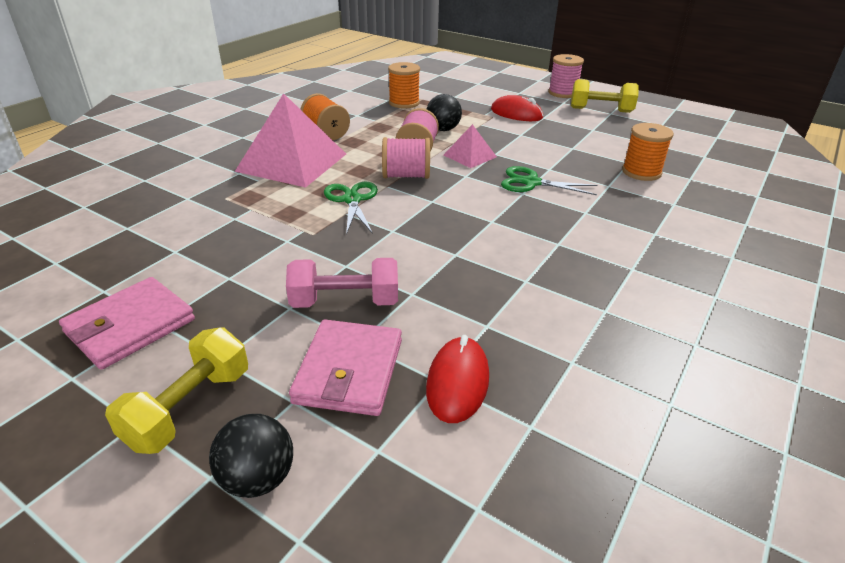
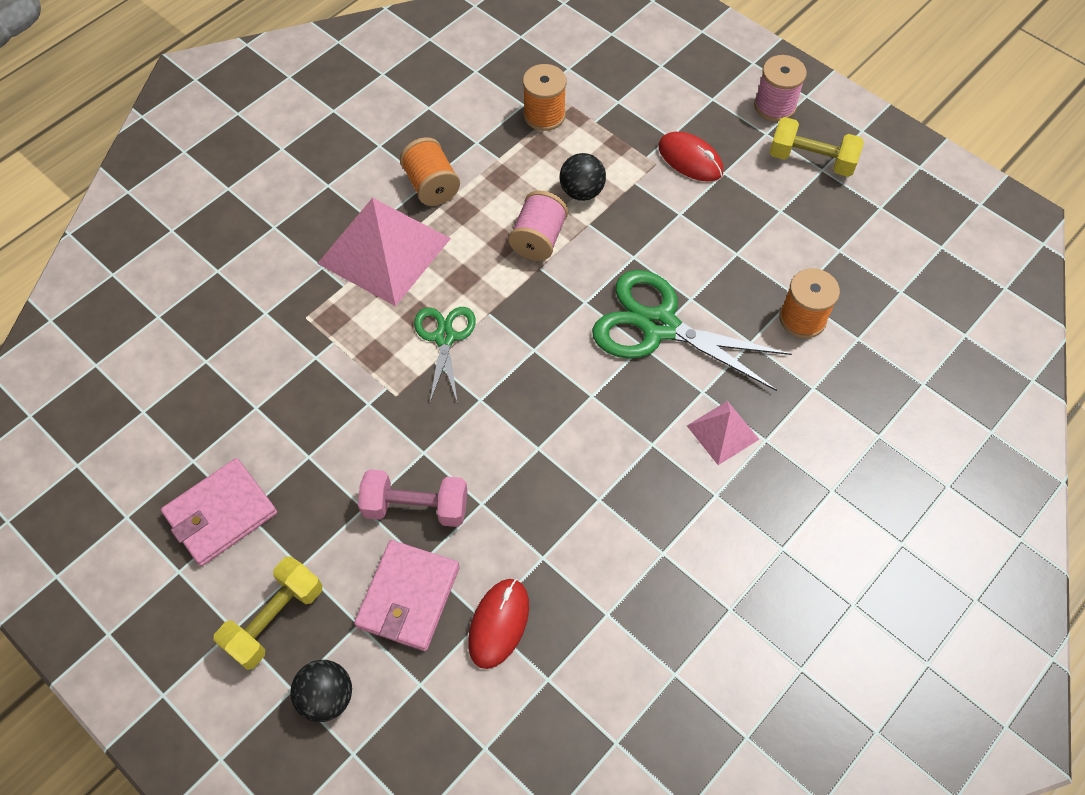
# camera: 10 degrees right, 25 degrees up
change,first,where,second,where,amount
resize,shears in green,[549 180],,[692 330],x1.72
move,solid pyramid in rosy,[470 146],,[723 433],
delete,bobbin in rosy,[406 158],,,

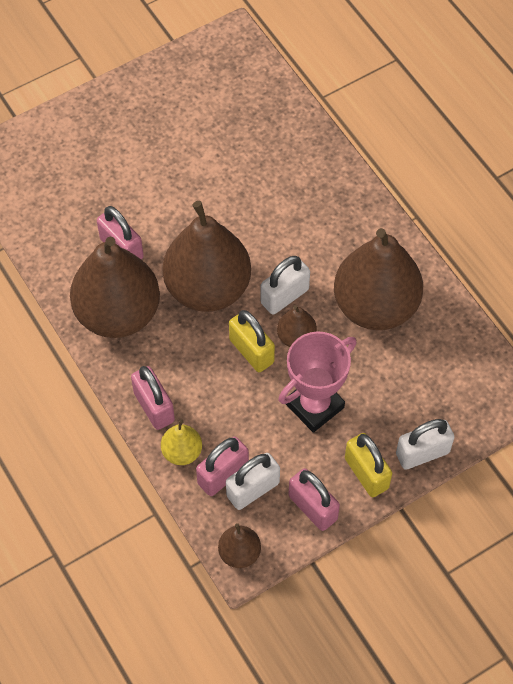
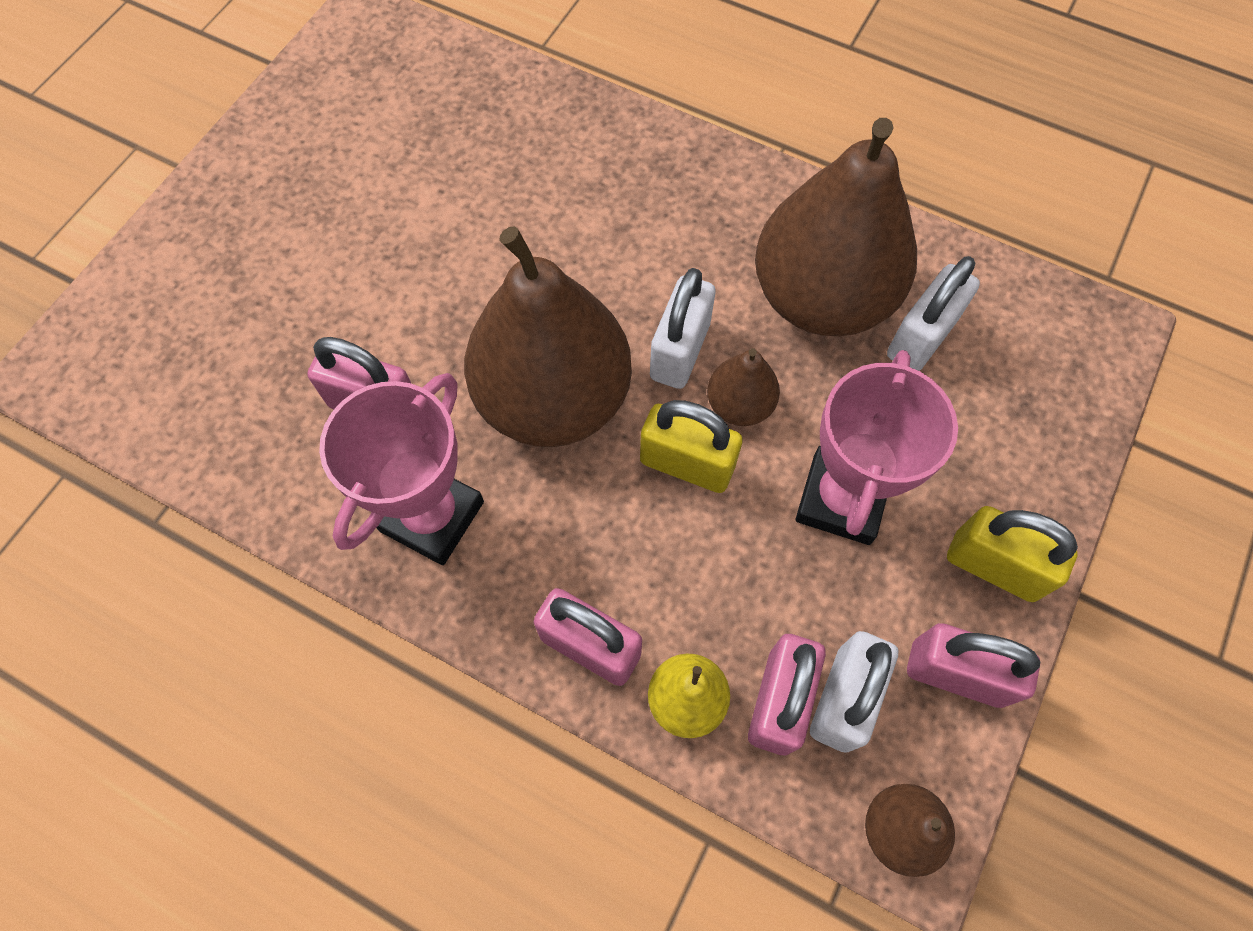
# camera: 30 degrees left, 5 degrees up
change,first,where,second,where,amount
replace,pear in dark brown,[115 287],award cup in rosy,[401 469],
move,lock in pure white,[425 444],,[933 313],

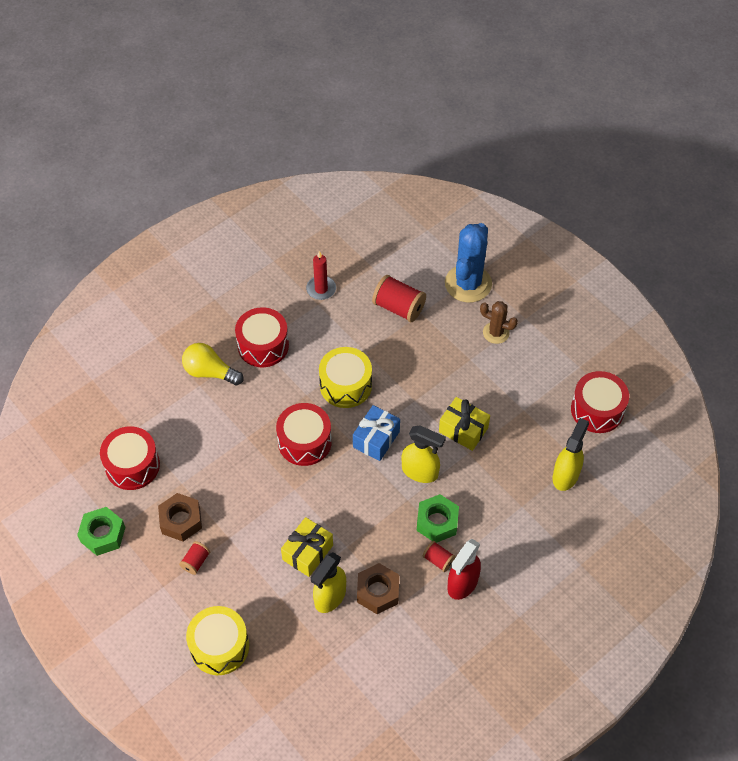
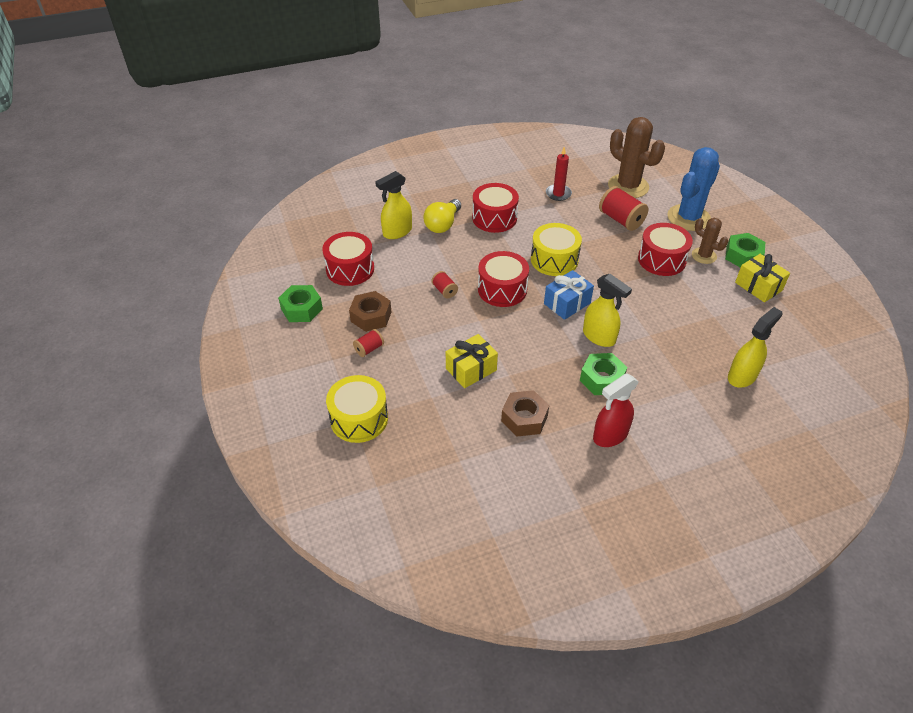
# camera: 20 degrees right, 10 degrees down
change,first,where,second,where,amount
move,spray cleaner in bright yellow,[328 582],,[393 205],
rotate,light bulb in bright yellow,[213 364],,[442 216],105 degrees counterclockwise
move,bobbin in red,[439 556],,[444 284],
insert,,,saguaro cactus in dark brown,[636 157],
move,snare drum in red,[600 402],,[665 249],
insert,,,hexagon nut in green,[745 250],
move,present in bright yellow,[464 424],,[762 278],

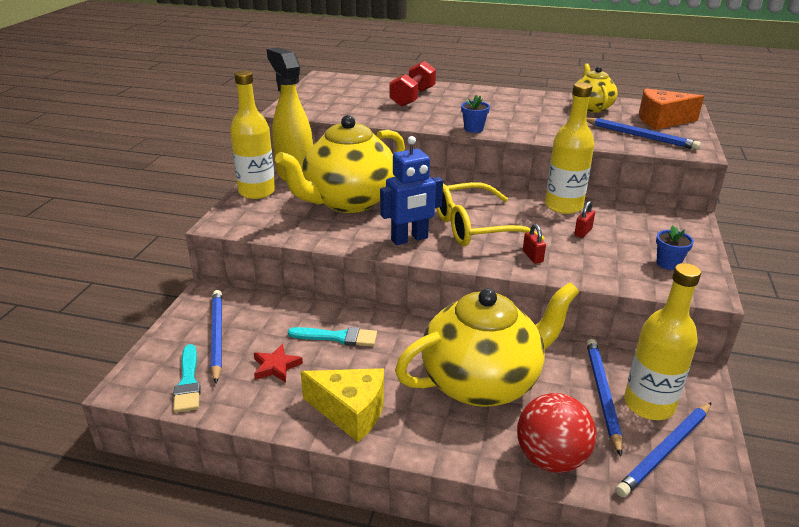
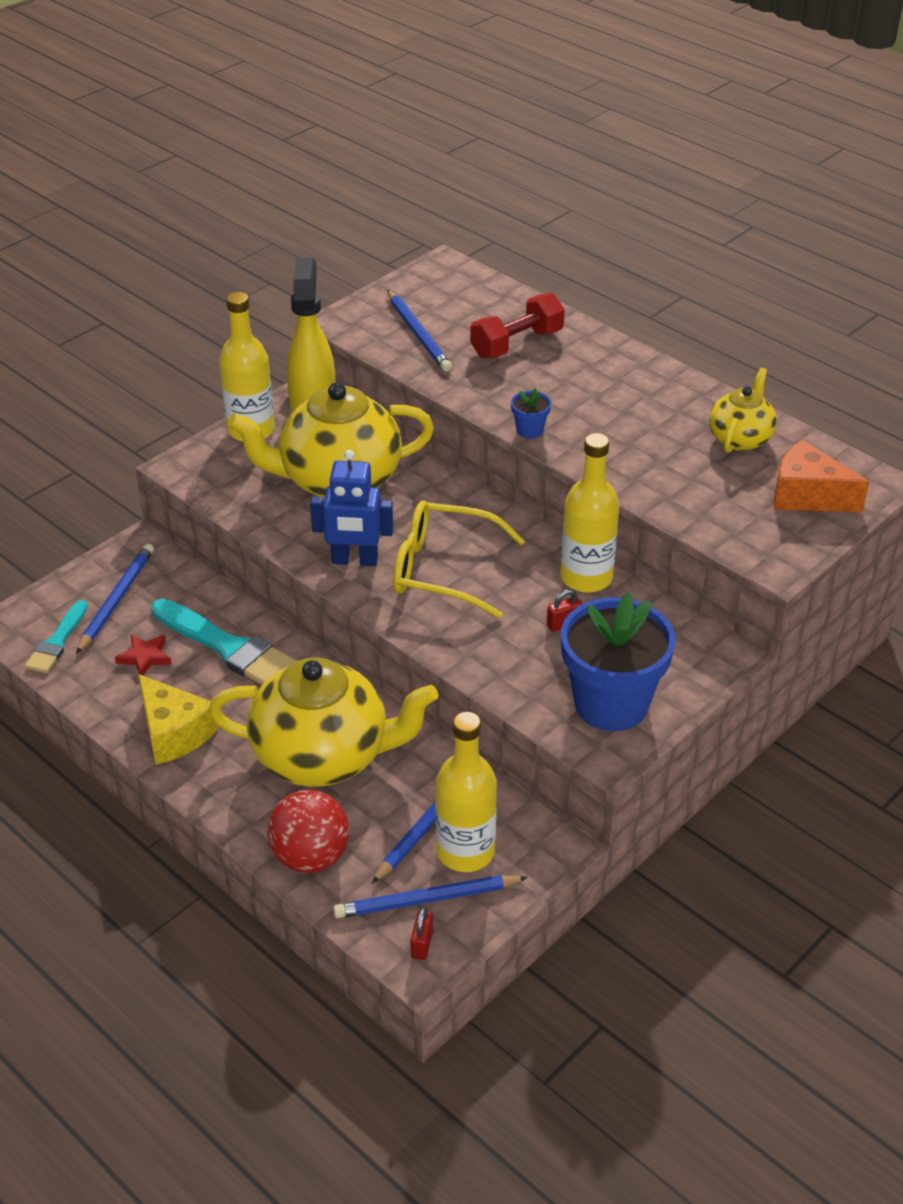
# camera: 30 degrees right, 10 degrees up
change,first,where,second,where,amount
resize,paintbrush in aqua,[332 336],,[224 642],x1.71
move,pencil in blue,[643 134],,[419 331],
move,lock in red,[534 244],,[421 934],
resize,plant pot in blue,[675 247],,[618 661],x2.45

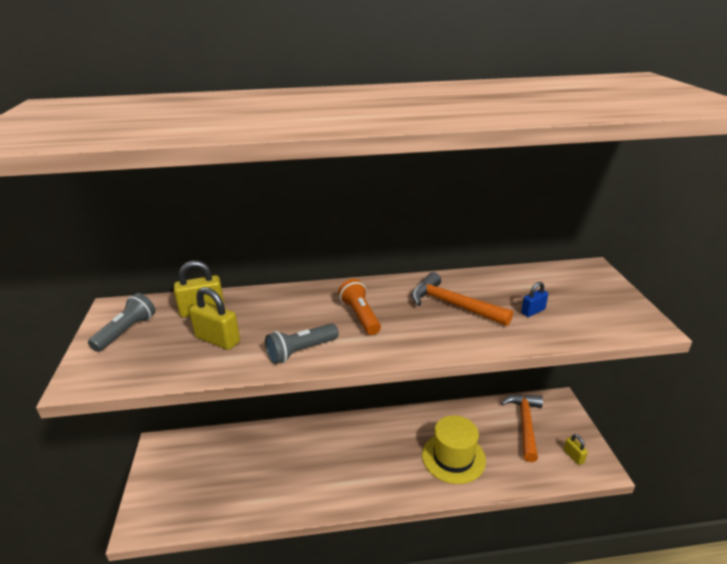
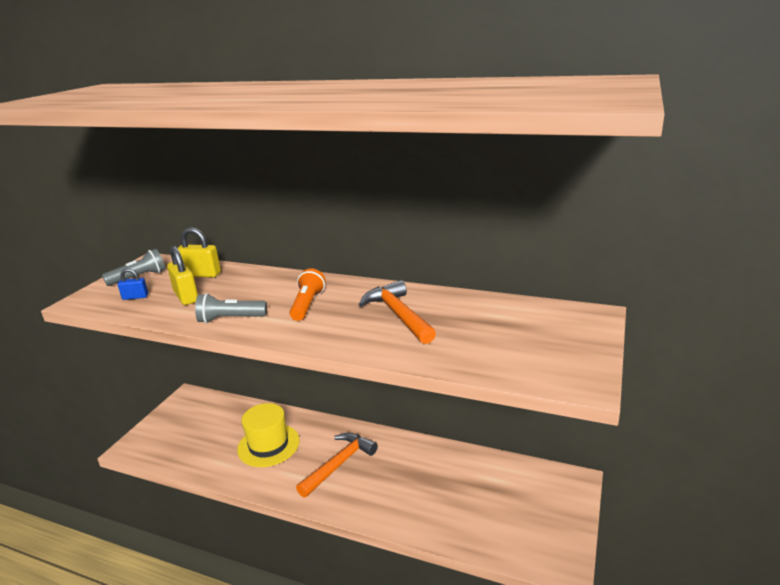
# camera: 30 degrees right, 5 degrees down
change,first,where,second,where,amount
move,lock in blue,[534 299],,[133 284],
move,hat in bright yellow,[454 449],,[268 435],
move,carpenter's hammer in bright orange,[522 428],,[337 465],
delete,lock in bright yellow,[575 449],,,

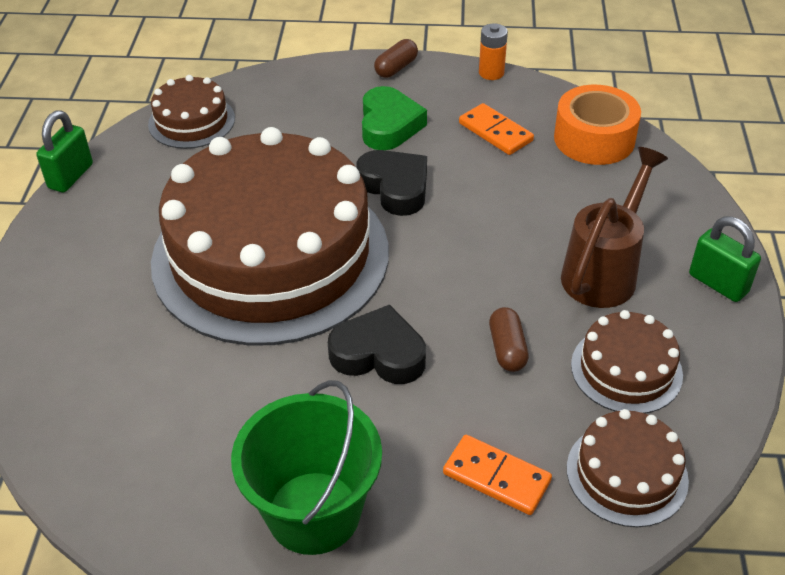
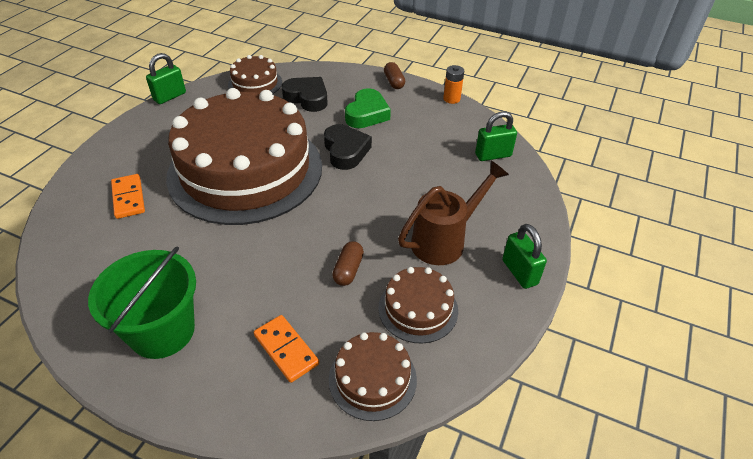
# camera: 20 degrees right, 0 degrees up
change,first,where,second,where,amount
move,domino in bright orange,[496 129],,[128 196],
move,heart shape in ebony,[377 344],,[305 94],
rotate,pill in dark brown,[396 58],,[394 75],75 degrees counterclockwise
replace,tape in bright orange,[597 125],lock in green,[496 136],

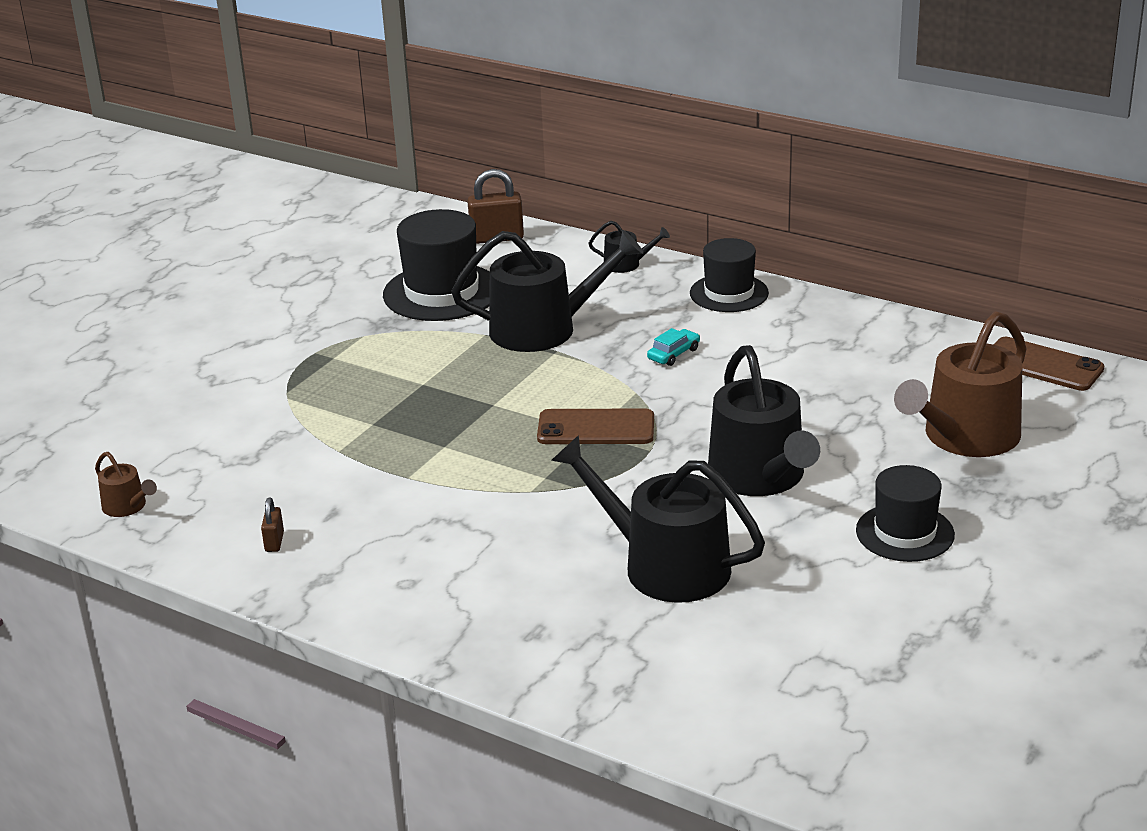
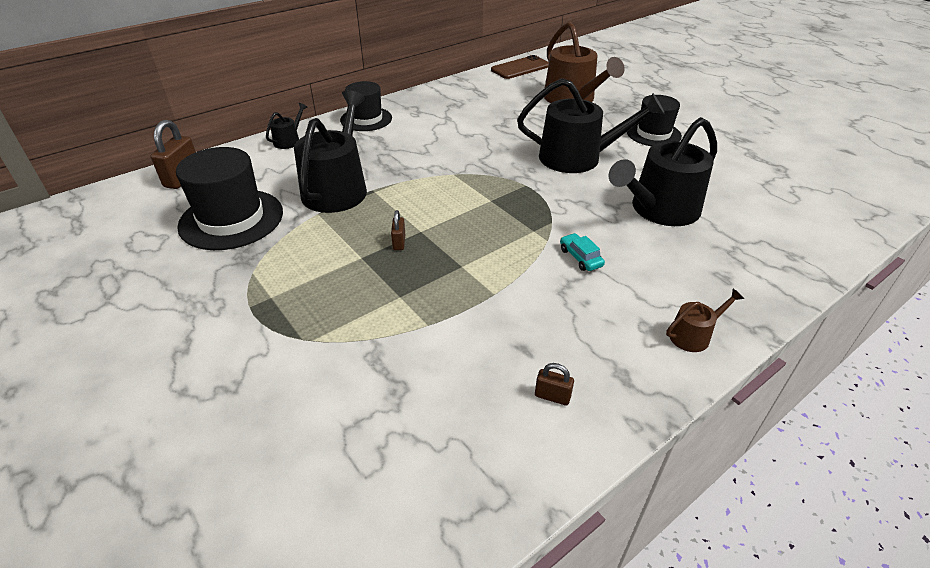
# camera: 70 degrees left, 10 degrees up
change,first,where,second,where,amount
insert,,,lock in dark brown,[398 230],
move,toy car in aqua,[673 347],,[582 252],
move,watering pot in dark brown,[126 484],,[705 320],
delete,mobile phone in dark brown,[595 426],,,

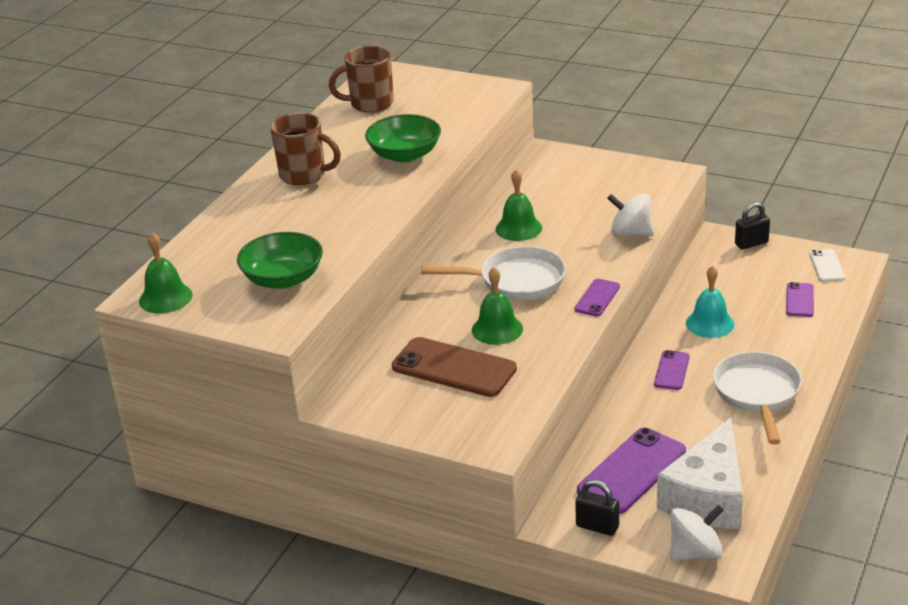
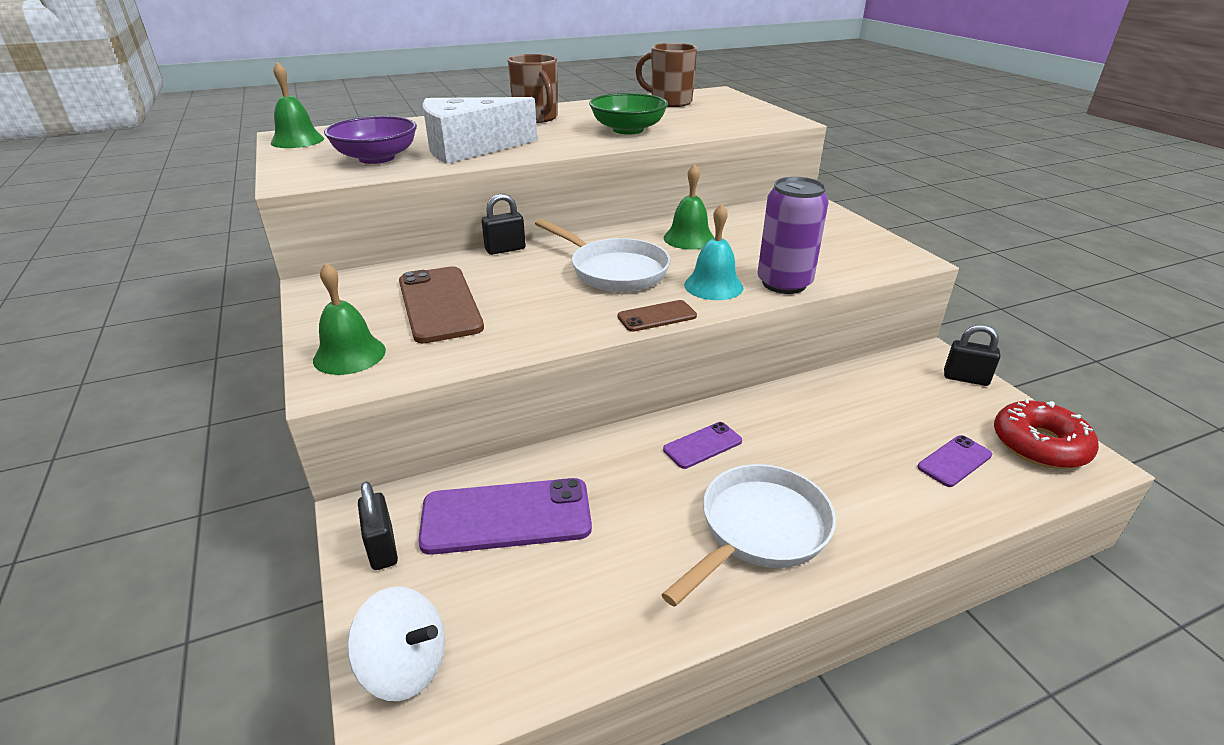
# camera: 40 degrees right, 0 degrees up
change,first,where,second,where,amount
move,hand bell in green,[497 306],,[349 319],
recolor,serving bowl in green,[280 260],serving bowl in purple,[370 140],
move,cheese in pure white,[700 473],,[479 130],
insert,,,lock in ebony,[504 224],
recolor,mobile phone in purple,[597 298],mobile phone in dark brown,[657 316],
move,hand bell in aqua,[710 302],,[714 251],
replace,whirligig in pure white,[630 215],tin in purple,[793 235],
replace,mobile phone in pure white,[827 265],glazed donut in red,[1046 433],

